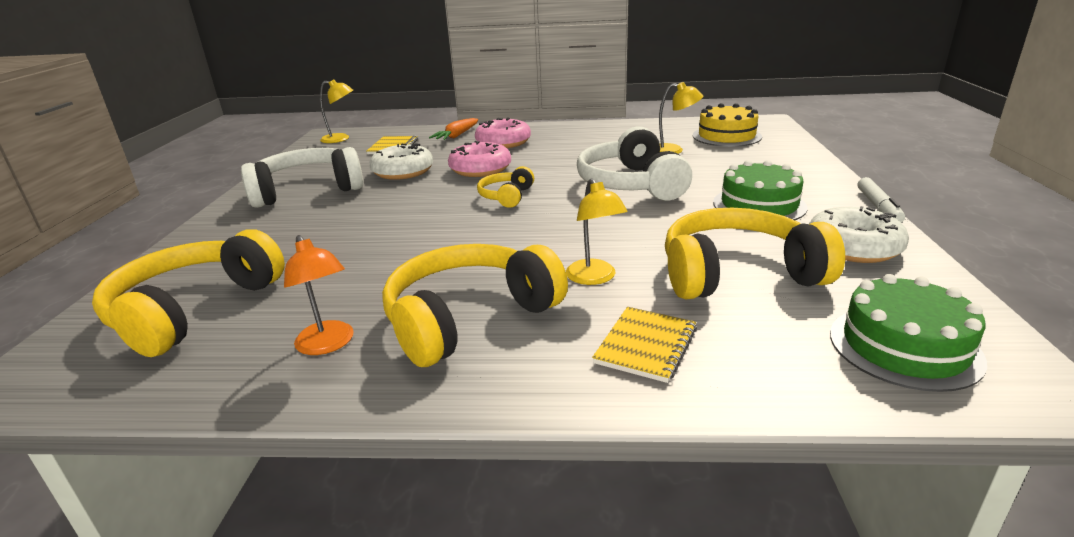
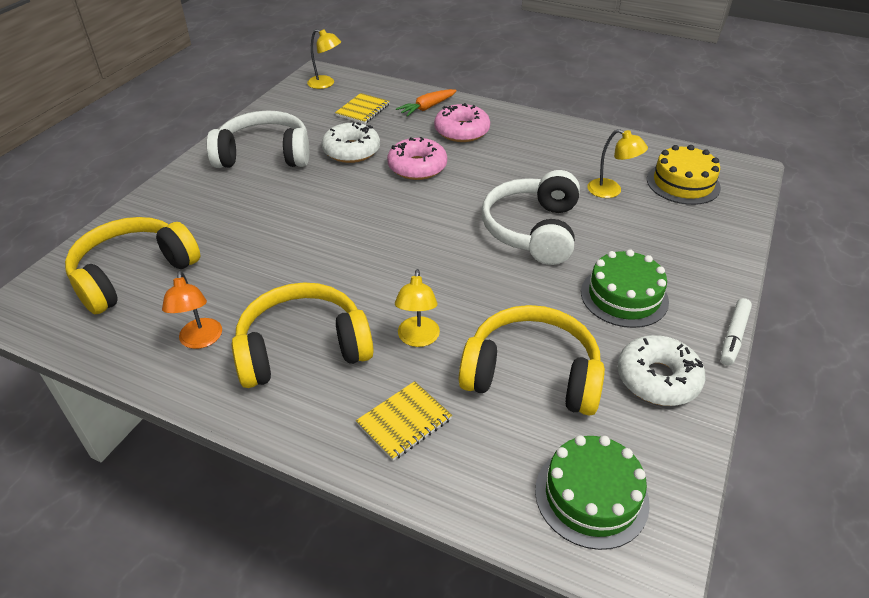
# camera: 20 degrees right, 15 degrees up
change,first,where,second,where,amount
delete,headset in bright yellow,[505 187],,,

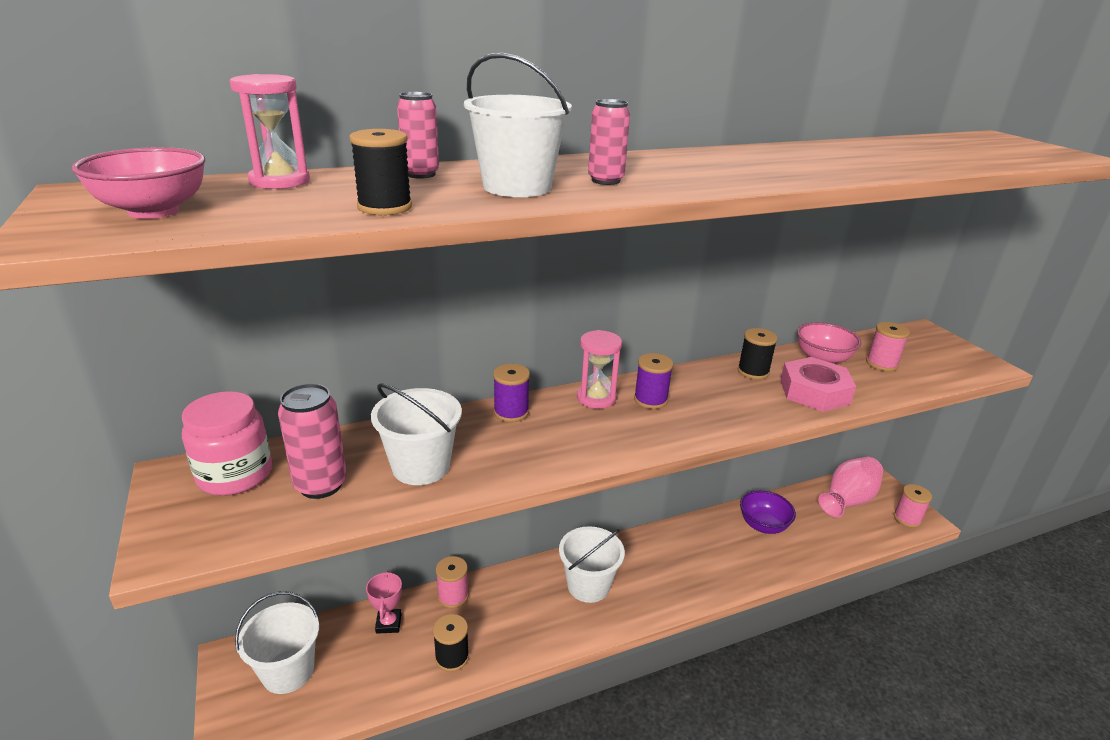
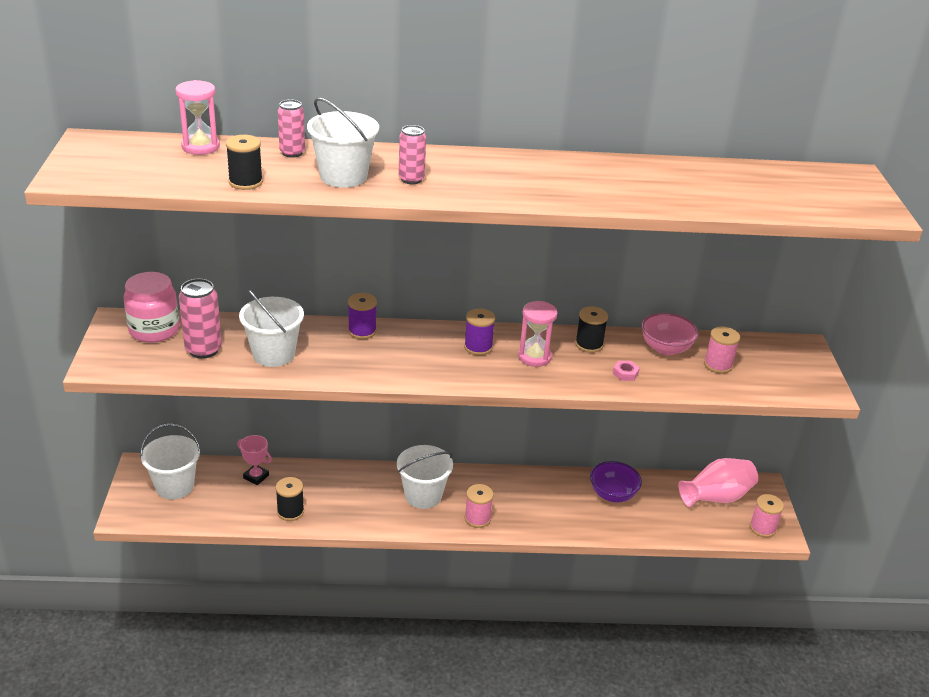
# camera: 20 degrees right, 5 degrees up
change,first,where,second,where,amount
rotate,award cup in rosy,[384 602],,[254 460],75 degrees counterclockwise
move,bobbin in rosy,[452 582],,[479 506],
move,hourglass in rosy,[599 369],,[538 334],
resize,hexagon nut in rosy,[818 384],,[626 371],x0.42
delete,serving bowl in rosy,[138 183],,,

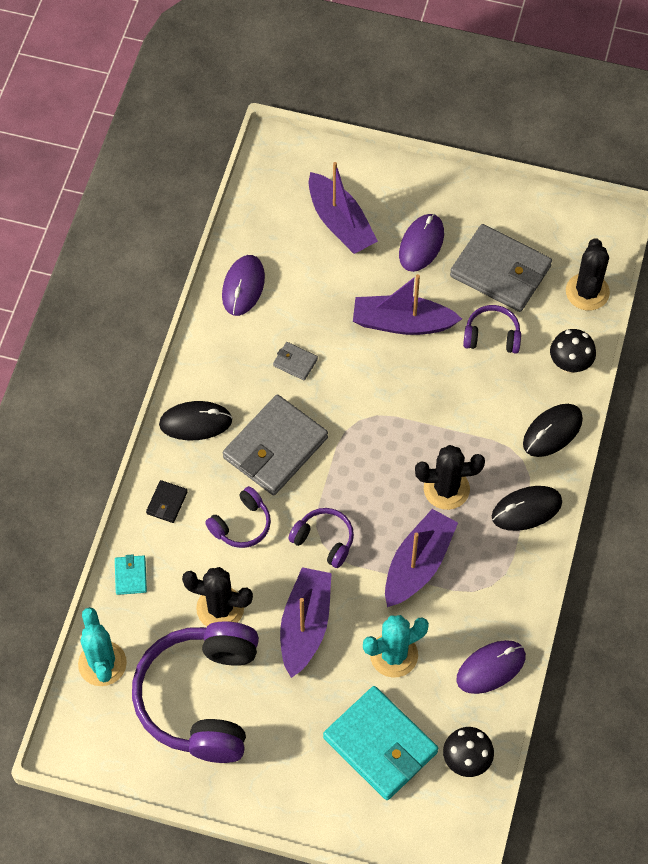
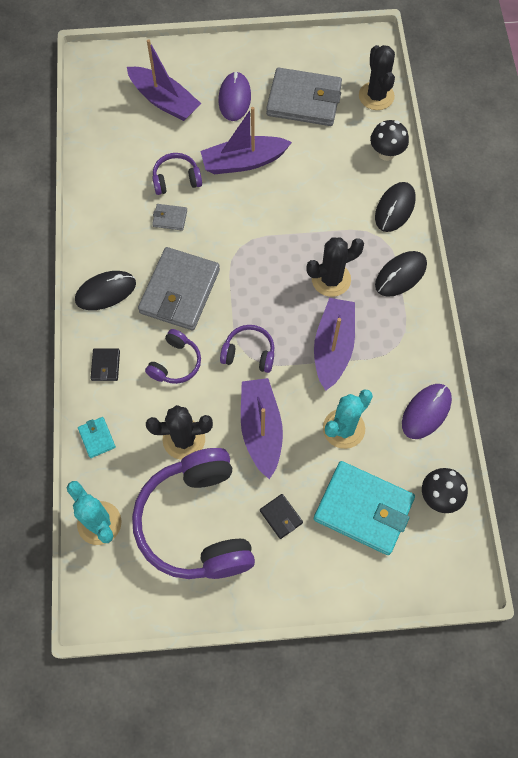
# camera: 20 degrees left, 5 degrees up
change,first,where,second,where,amount
move,headset in purple,[492 329],,[177 174],
insert,,,card wallet in ebony,[281 516],
delete,mouse in purple,[243 285],,,

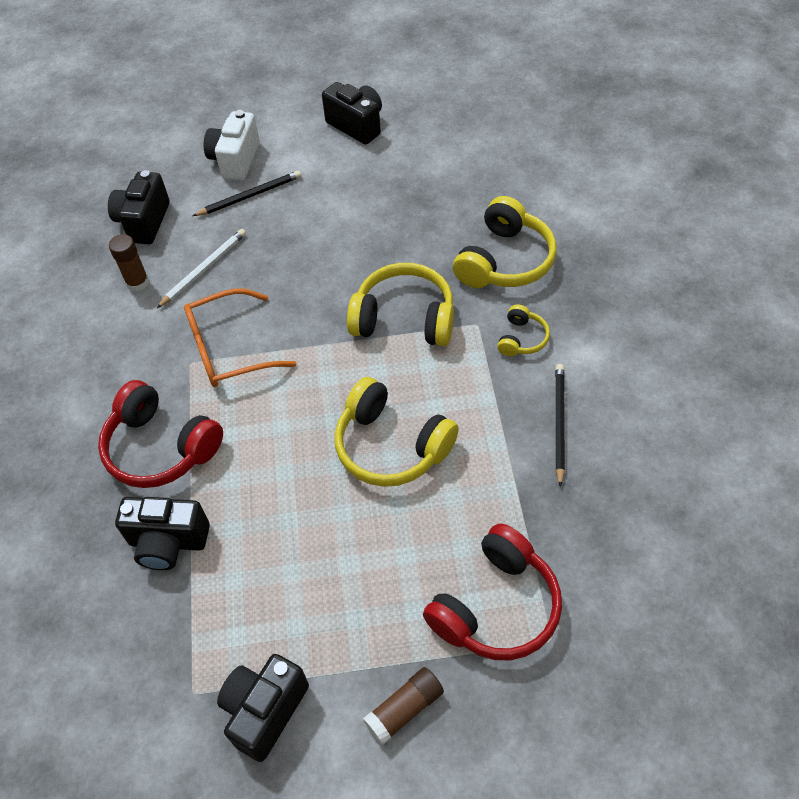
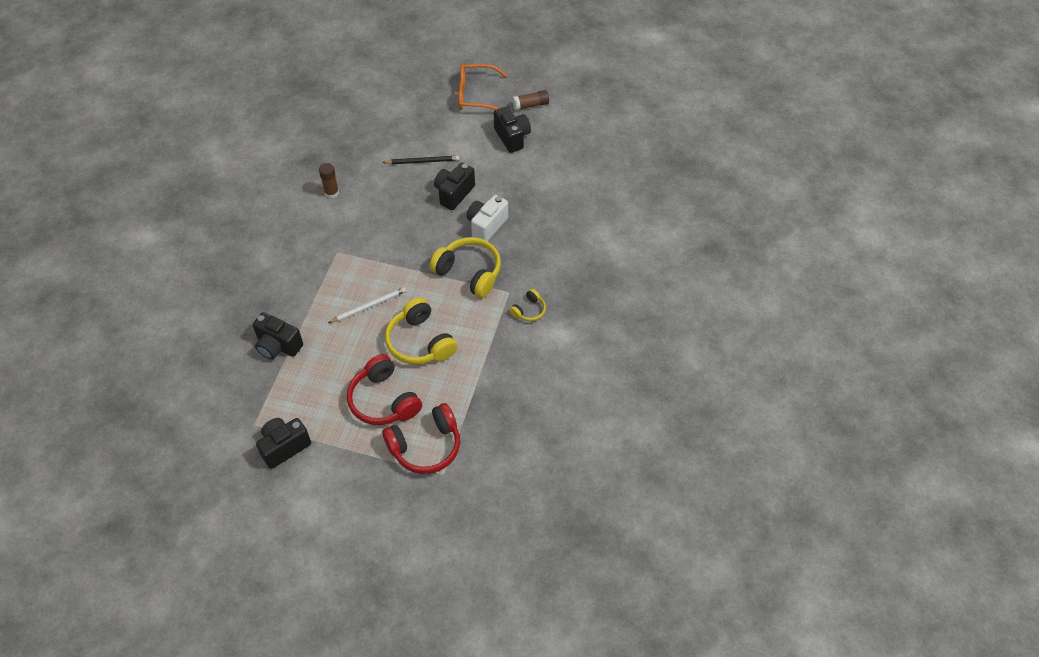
# camera: 20 degrees right, 0 degrees up
change,first,where,second,where,amount
move,pencil in pure white,[201 268],,[367 305],
move,headset in red,[160 434],,[384 389],
move,compact camera in ebony,[139 207],,[454 186],
move,eyeglasses in bright orange,[240 337],,[483 87],
move,compact camera in pure white,[232 145],,[487 218],
move,glue stick in dark brown,[403 706],,[530 100],
delete,headset in bright yellow,[505 242],,,
delete,pencil in ebony,[560 425],,,

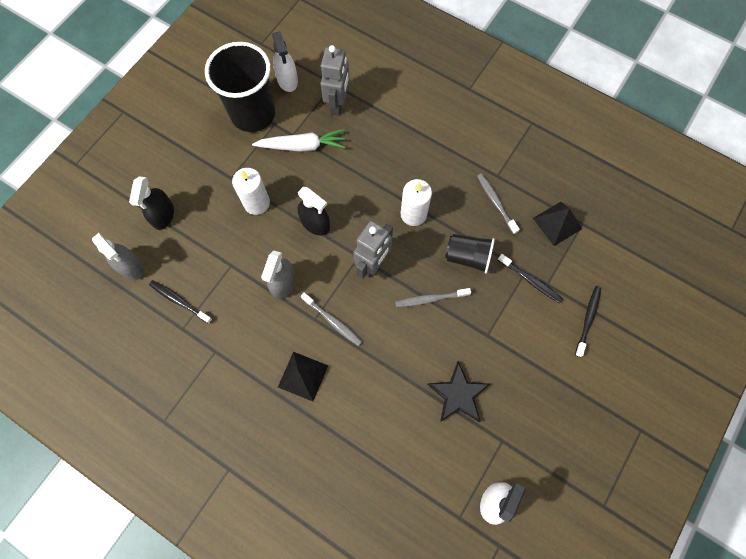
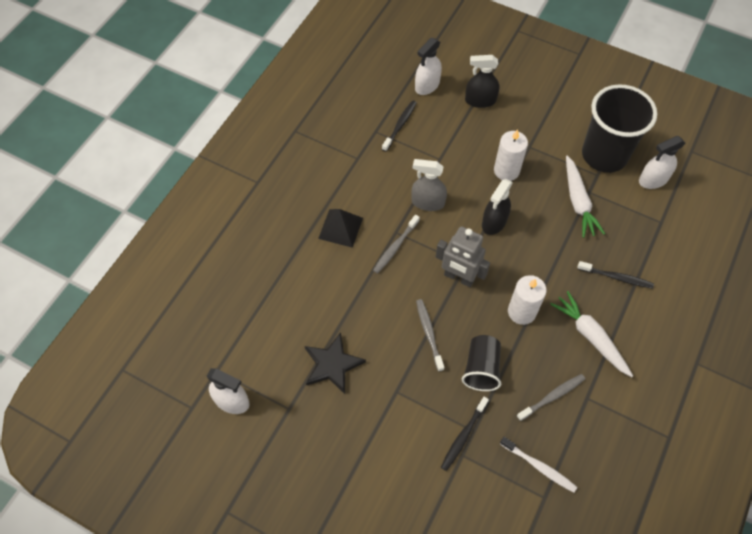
# camera: 85 degrees right, 10 degrees down
change,first,where,second,where,amount
recolor,spray cleaner in gray,[118 256],spray cleaner in pure white,[428 66],
replace,solid pyramid in ebony,[557 224],toothbrush in pure white,[538 465],
insert,,,root vegetable in pure white,[591 334],
move,toothbrush in ebony,[588 321],,[615 275],
delete,robot in gray,[335 80],,,

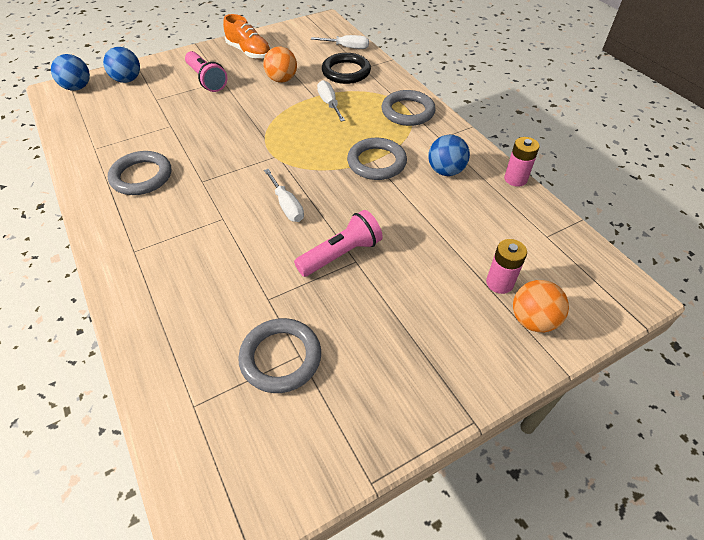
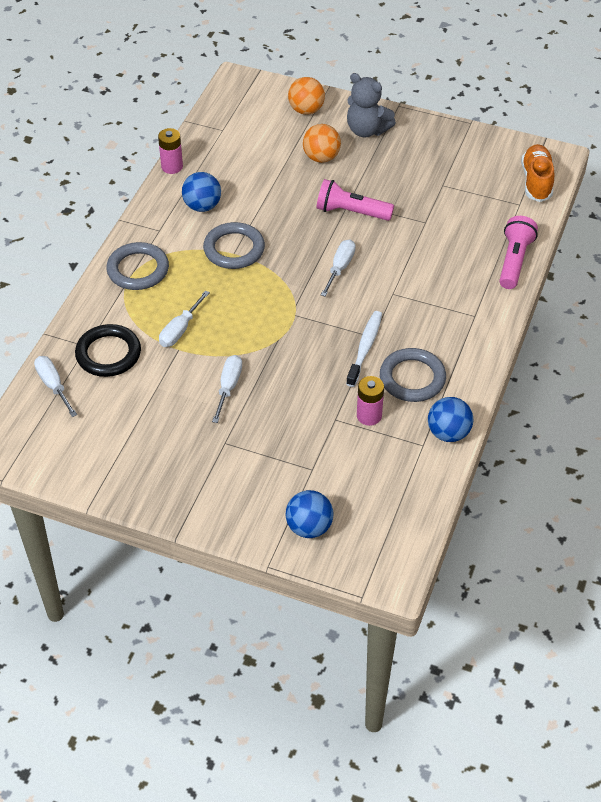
# camera: 130 degrees left, 0 degrees up
change,first,where,second,where,amount
insert,,,hand screwdriver in pure white,[227 389],
move,sphere in bright orange,[280 65],,[322 143],
insert,,,toothbrush in pure white,[364 349],
insert,,,stuffed bear in gray,[371 105],
move,power cell in rosy,[506 266],,[370 401],
move,sphere in blue,[70 72],,[450 419],
move,flashlight in rosy,[206 71],,[518 252],
move,lace-up shoe in bright orange,[247 36],,[537 173],
delete,torus in gray,[279 355],,,

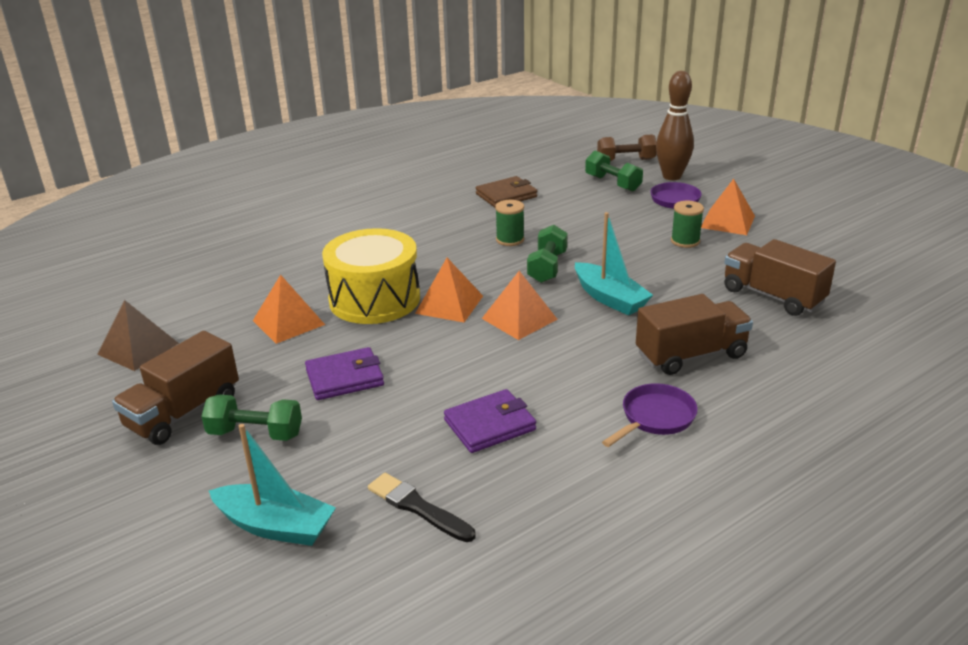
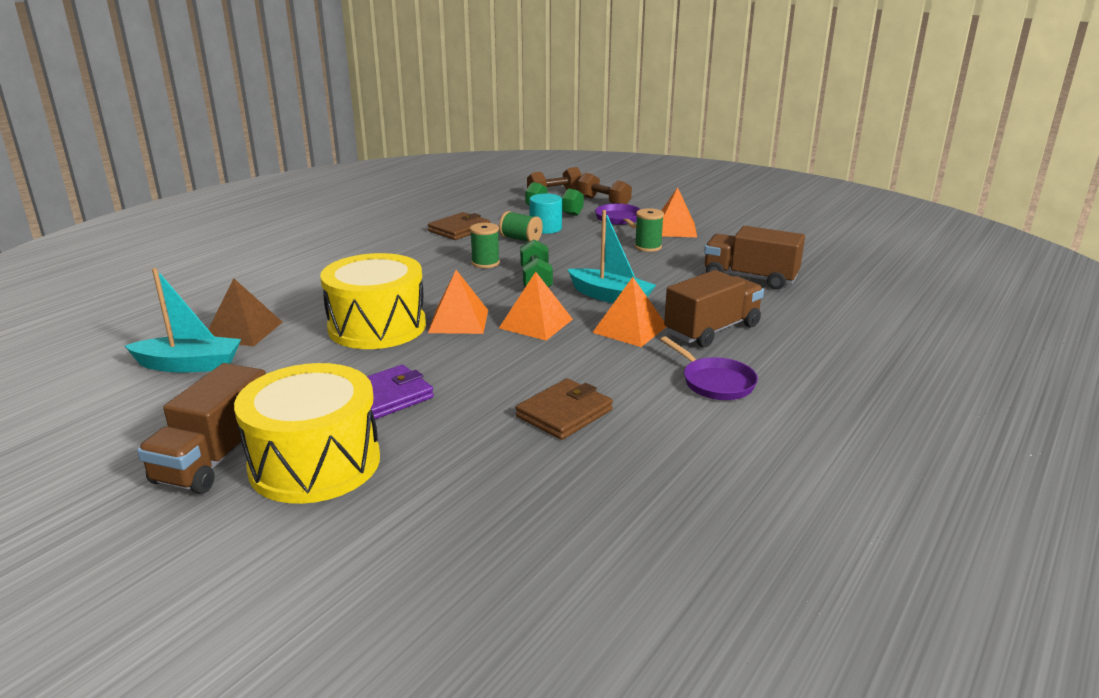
# camera: 20 degrees left, 5 degrees down
change,first,where,second,where,amount
move,sailboat in aqua,[272 485],,[182 320],
move,solid pyramid in dark brown,[138 335],,[245 312],
replace,dumbbell in green,[251 417],snare drum in bright yellow,[307 433],
insert,,,bobbin in green,[521 226],
recolor,card wallet in purple,[490 421],card wallet in dark brown,[564 409],
insert,,,cylinder shape in aqua,[545 213],
replace,tenpin in dark brown,[675 125],dumbbell in dark brown,[604 188],
move,solid pyramid in bright orange,[289 309],,[629 312],
rotate,pan in purple,[650 415],,[709 368],120 degrees clockwise
delete,paintbrush in ebony,[421 507],,,

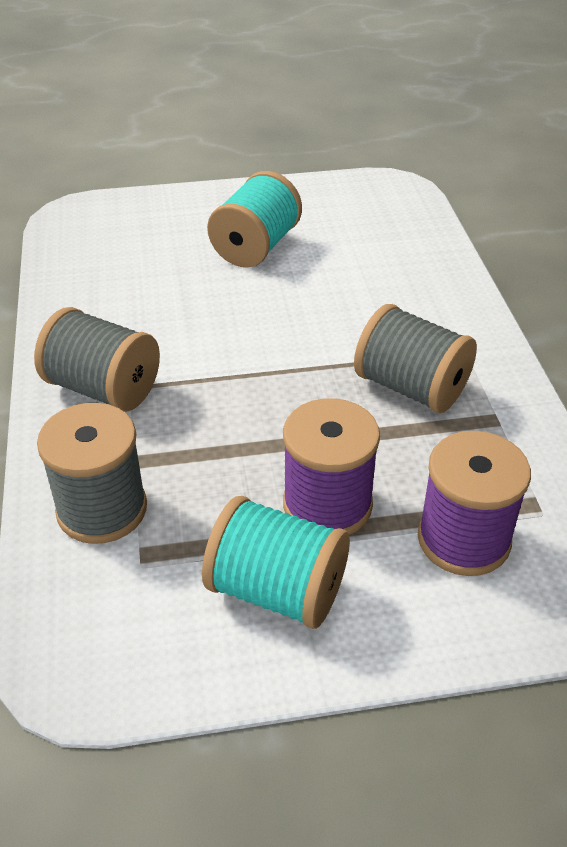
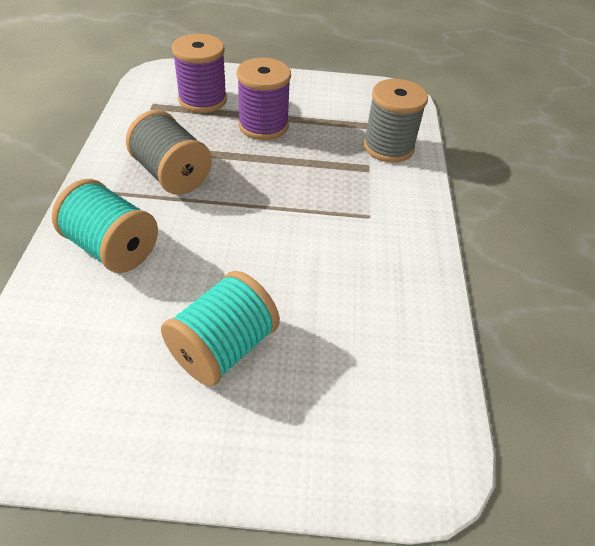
# camera: 170 degrees left, 5 degrees up
change,first,where,second,where,amount
move,bobbin in aqua,[276 562],,[105 226],
delete,bobbin in gray,[97 359],,,

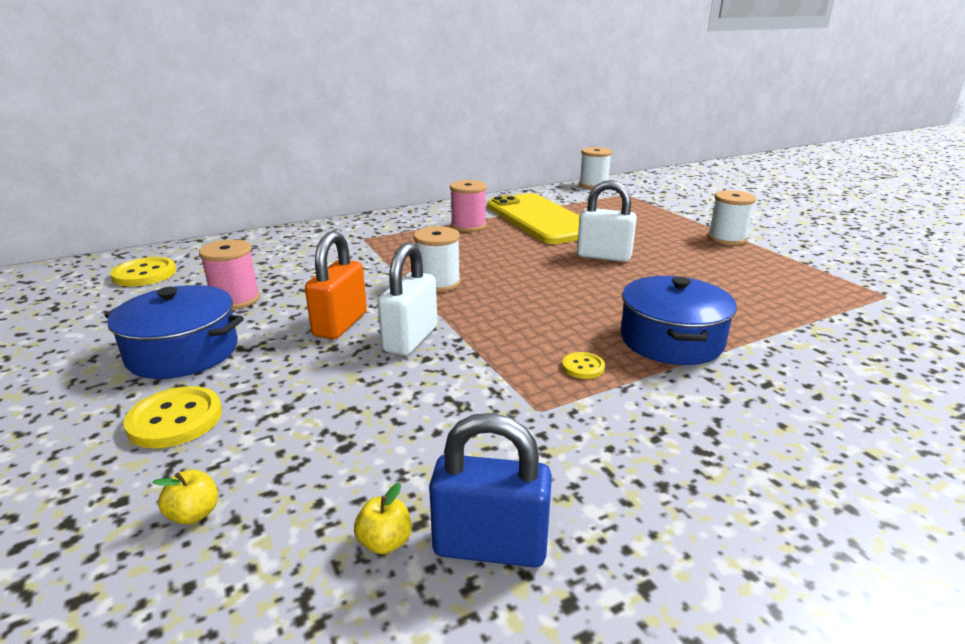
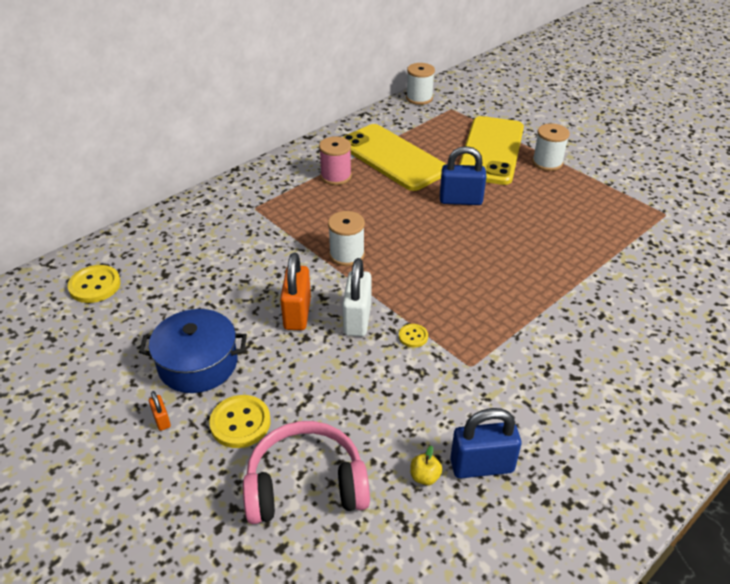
# camera: 15 degrees left, 15 degrees up
change,first,where,second,where,amount
insert,,,lock in bright orange,[160 411],
replace,toy apple in bright yellow,[185 497],headset in rosy,[306 472],
move,shirt button in bright yellow,[583 365],,[413 336],
recolor,lock in pure white,[607 221],lock in blue,[463 175],
insert,,,mobile phone in bright yellow,[491 150],
delete,bobbin in rosy,[229 275],,,
delete,stockpot in blue,[679 320],,,

